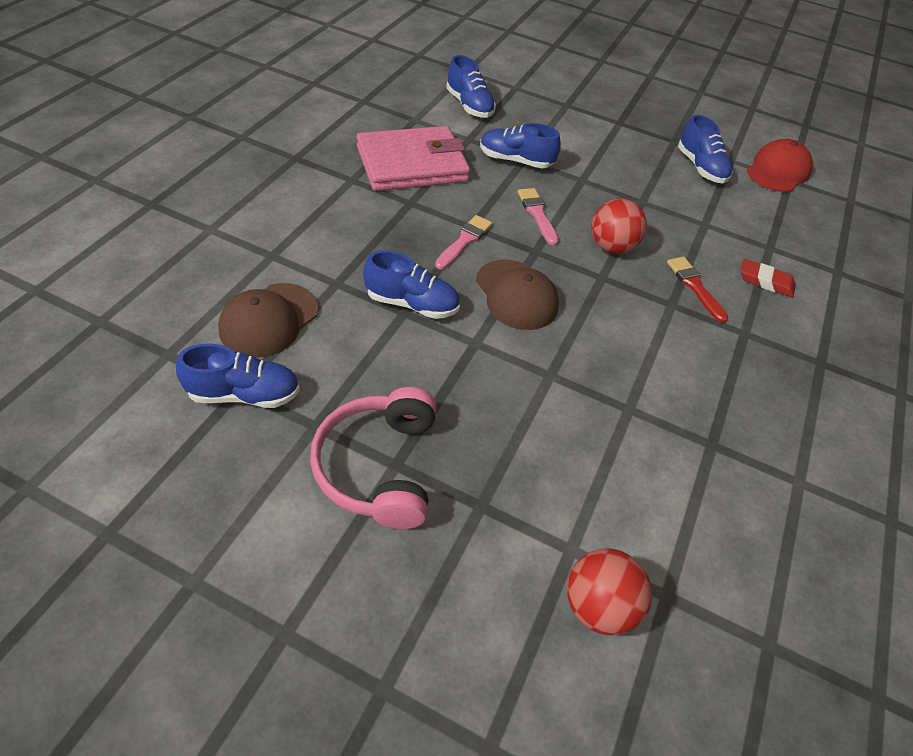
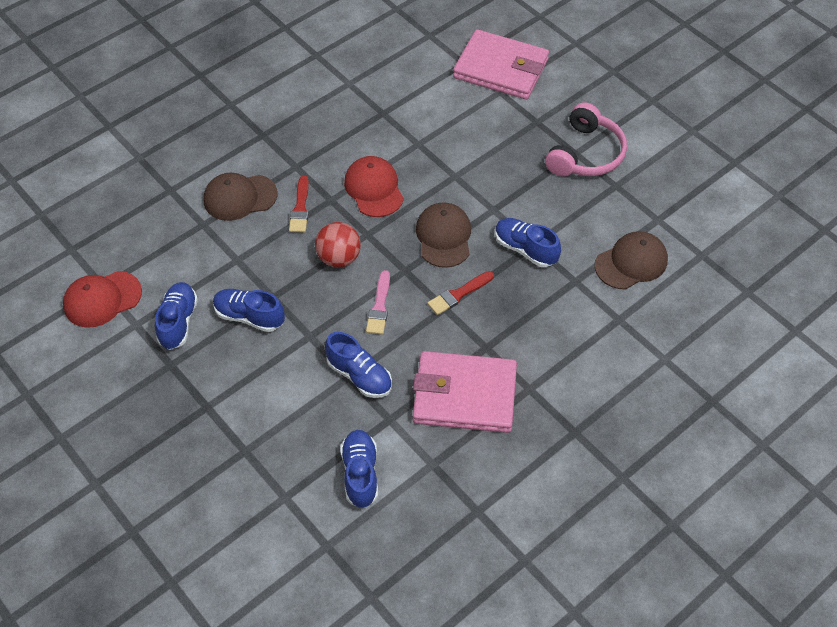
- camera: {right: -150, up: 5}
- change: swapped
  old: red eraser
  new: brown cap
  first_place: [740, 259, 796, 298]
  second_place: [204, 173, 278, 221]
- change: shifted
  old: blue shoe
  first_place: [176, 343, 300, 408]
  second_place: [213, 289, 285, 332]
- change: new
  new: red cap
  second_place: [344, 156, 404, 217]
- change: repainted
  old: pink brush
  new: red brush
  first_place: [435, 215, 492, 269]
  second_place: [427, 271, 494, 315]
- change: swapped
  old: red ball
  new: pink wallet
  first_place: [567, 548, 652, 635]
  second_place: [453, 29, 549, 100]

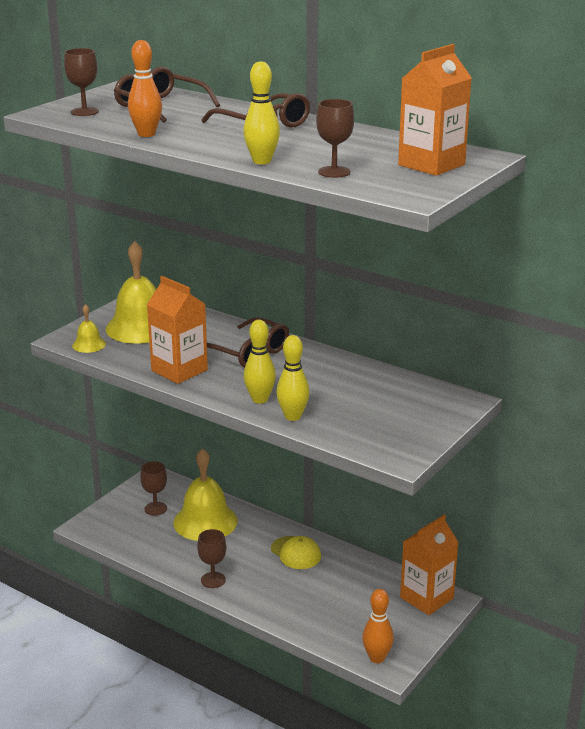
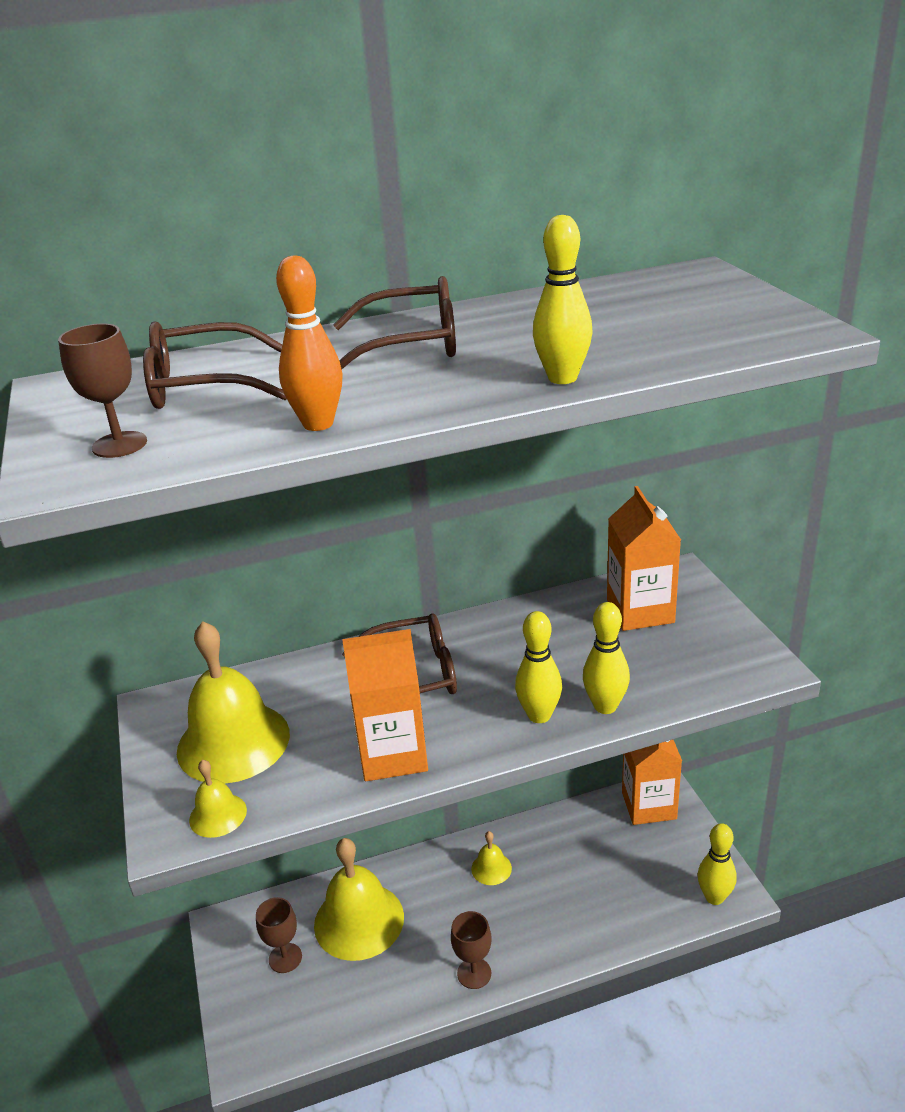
- camera: {right: -50, up: 5}
- change: swapped
  old: yellow cap
  new: yellow bell
  first_place: [271, 536, 321, 569]
  second_place: [471, 831, 512, 885]
- change: shifted
  old: orange carton
  first_place: [398, 44, 472, 176]
  second_place: [607, 486, 681, 631]
- change: repainted
  old: orange bowling pin
  new: yellow bowling pin
  first_place: [362, 589, 394, 663]
  second_place: [698, 823, 736, 905]
- change: gone
  old: brown goblet
  first_place: [316, 99, 354, 178]

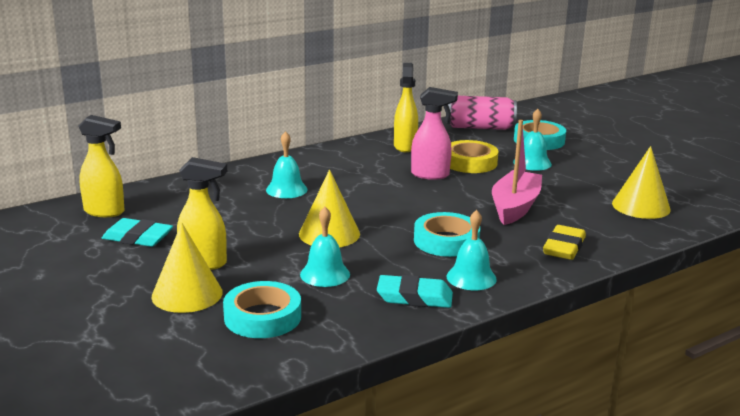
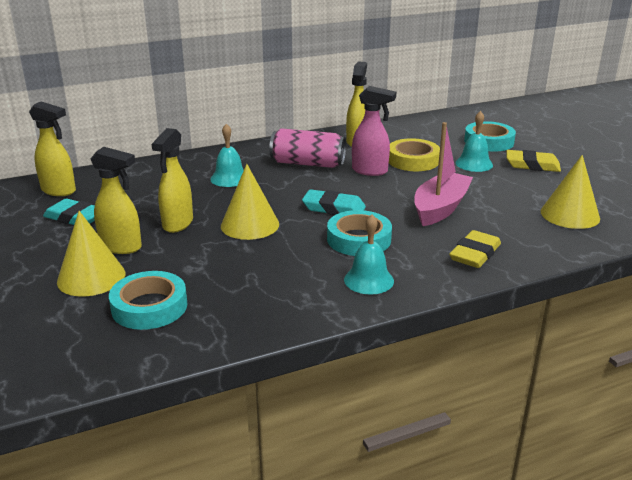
- camera: {right: 10, up: 5}
- change: new
  new: yellow spray bottle
  second_place: [152, 128, 193, 233]
- change: shifted
  old: pink can
  first_place: [447, 96, 517, 130]
  second_place: [269, 128, 346, 168]
- change: shifted
  old: turquoise eraser
  first_place: [377, 275, 453, 308]
  second_place: [302, 189, 366, 215]
- change: new
  new: yellow eraser
  second_place: [507, 150, 561, 172]
- change: gone
  old: turquoise bell
  first_place: [300, 207, 350, 287]

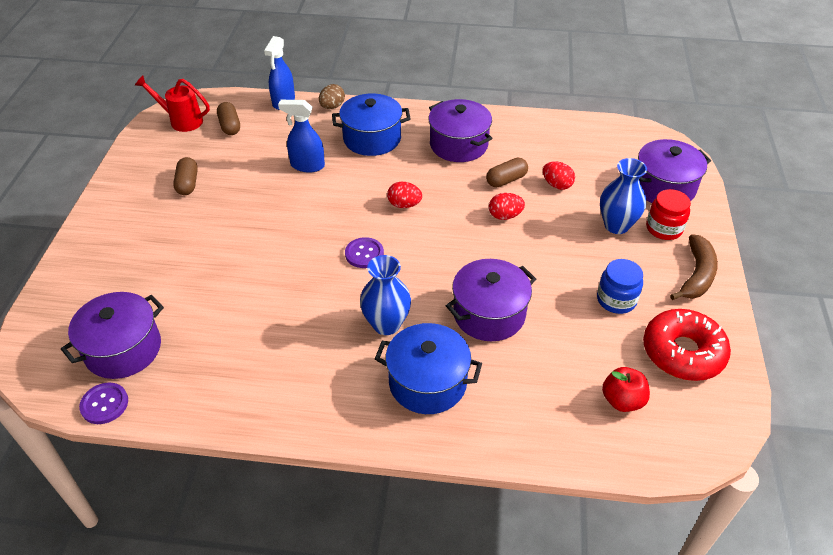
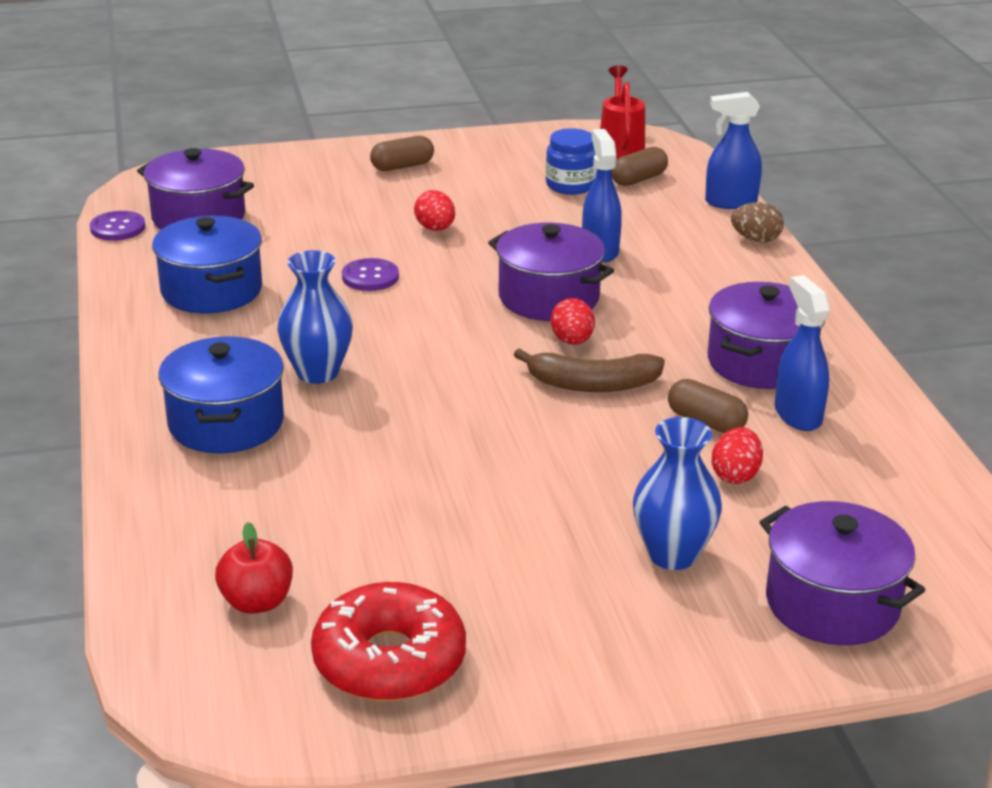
- camera: {right: 70, up: -15}
- change: shifted
  old: blue pot
  first_place: [332, 93, 411, 156]
  second_place: [152, 216, 262, 314]
- change: shifted
  old: purple button
  first_place: [345, 237, 384, 268]
  second_place: [342, 258, 399, 291]
- change: shifted
  old: brown capsule
  first_place: [173, 157, 198, 195]
  second_place: [370, 136, 434, 171]
- change: shifted
  old: red egg
  first_place: [489, 193, 525, 220]
  second_place: [414, 190, 455, 231]
- change: shifted
  old: purple pot
  first_place: [446, 259, 536, 341]
  second_place: [488, 223, 614, 321]
- change: shifted
  old: brown banana
  first_place: [670, 234, 718, 300]
  second_place: [514, 348, 665, 392]
- change: shifted
  old: blue jar
  first_place: [597, 259, 643, 314]
  second_place: [546, 128, 597, 195]
- change: new
  new: blue spray bottle
  second_place: [775, 275, 830, 431]
- change: gone
  old: red jar
  first_place: [646, 189, 691, 240]

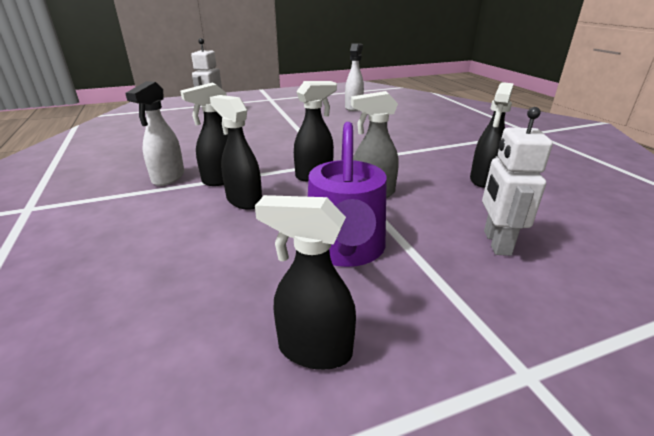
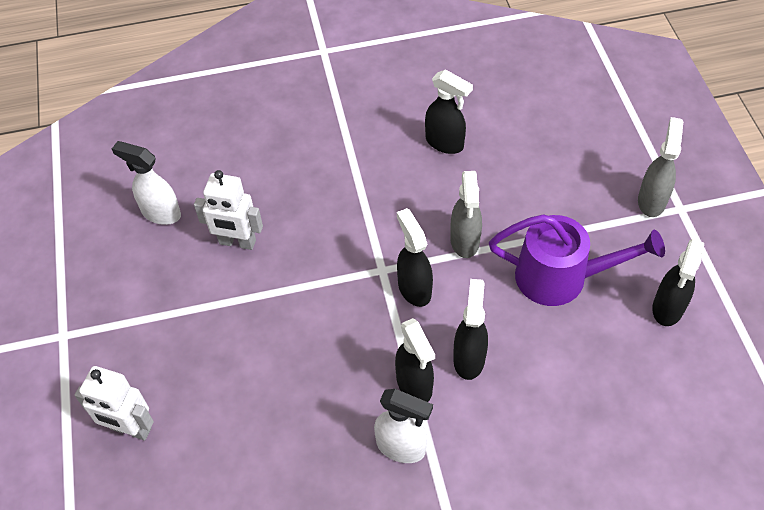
- camera: {right: -80, up: 25}
- change: shifted
  old: white robot
  first_place: [482, 107, 553, 256]
  second_place: [194, 170, 263, 250]
- change: rotated
  old: black spray bottle
  first_place: [210, 95, 262, 210]
  second_place: [453, 279, 488, 380]
  degrees: 135
- change: new
  new: grey spray bottle
  second_place: [638, 117, 683, 217]

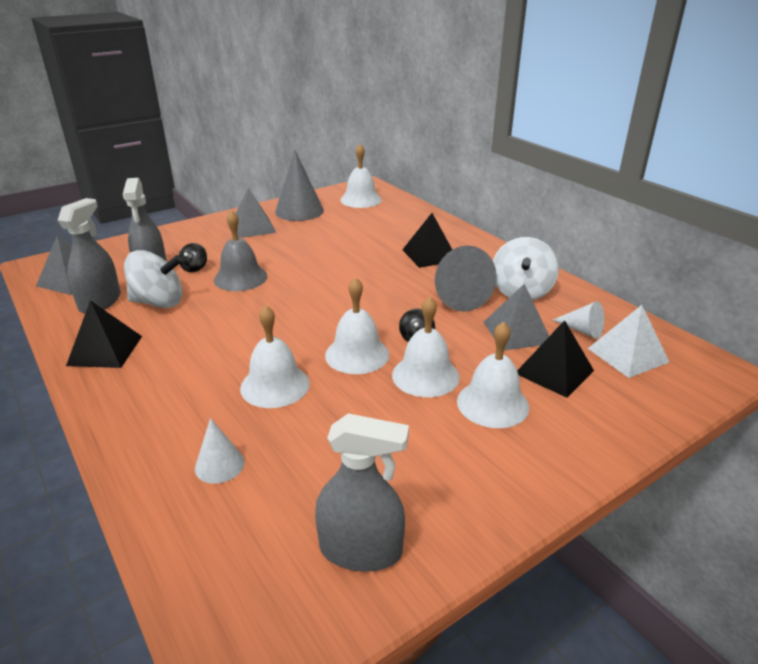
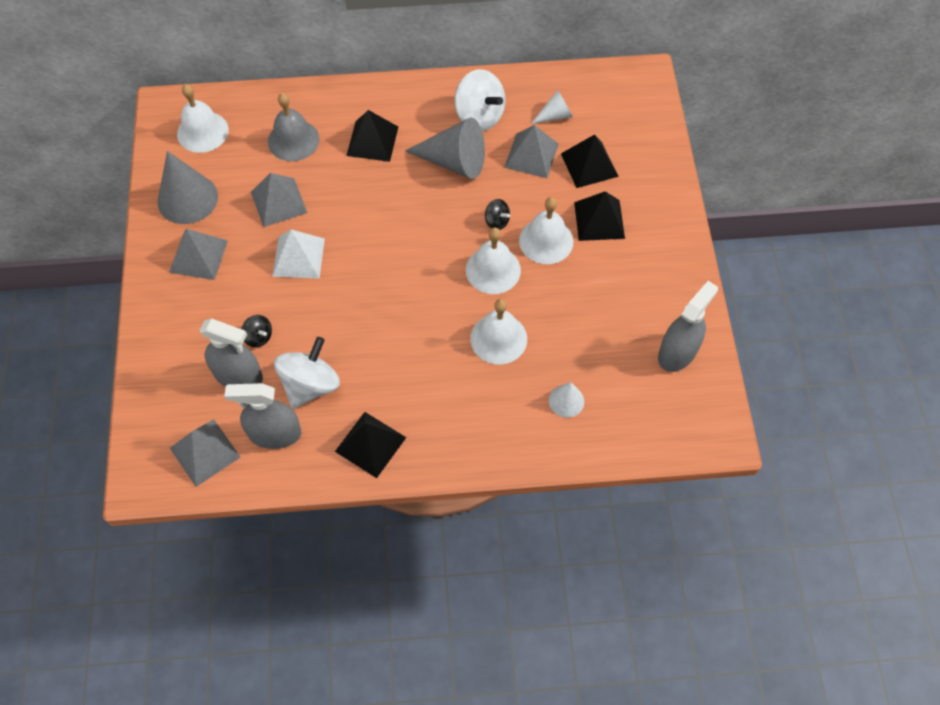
- camera: {right: -60, up: 30}
- change: rotated
  old: grey spray bottle
  first_place: [58, 198, 120, 313]
  second_place: [224, 383, 301, 449]
  degrees: -45
- change: new
  new: grey pyramid
  second_place: [251, 173, 307, 227]
- change: shifted
  old: grey bell
  first_place: [214, 210, 268, 291]
  second_place: [268, 93, 320, 161]
- change: shifted
  old: white pyramid
  first_place: [588, 305, 669, 378]
  second_place: [272, 230, 325, 279]
- change: swapped
  old: white bell
  new: black pyramid
  first_place: [457, 322, 529, 428]
  second_place: [574, 191, 625, 241]

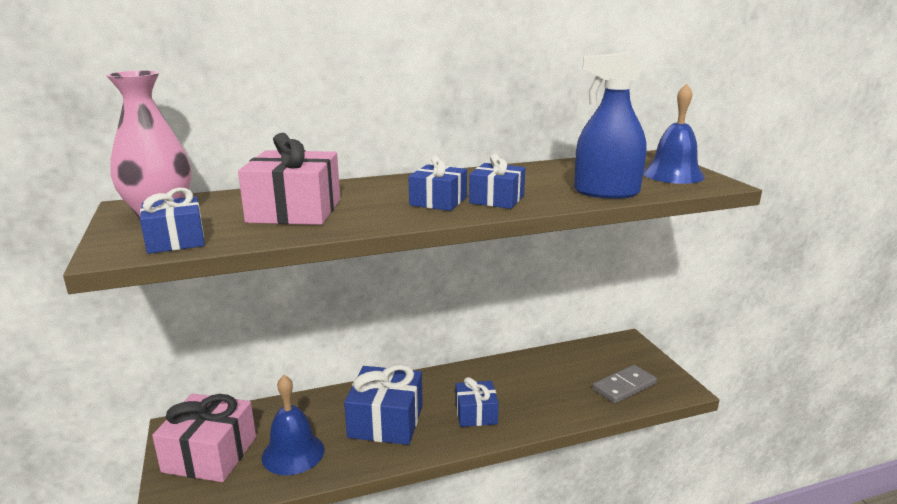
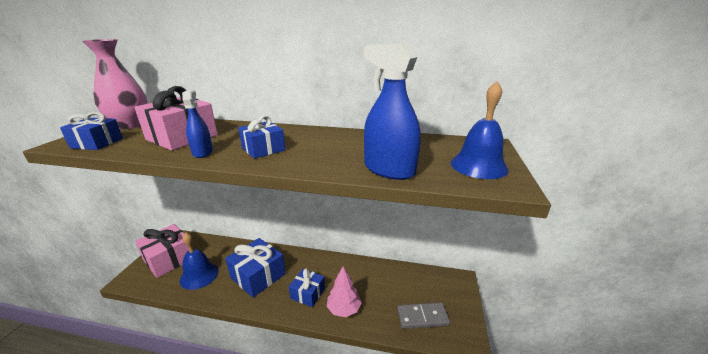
- camera: {right: 30, up: 5}
- change: new
  new: blue spray bottle
  second_place: [182, 90, 213, 158]
- change: new
  new: pink tree
  second_place: [327, 266, 362, 317]
- change: gone
  old: blue gift
  first_place: [469, 154, 525, 209]

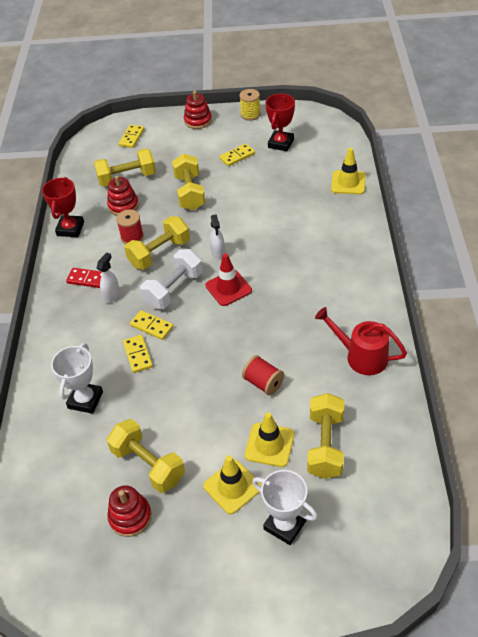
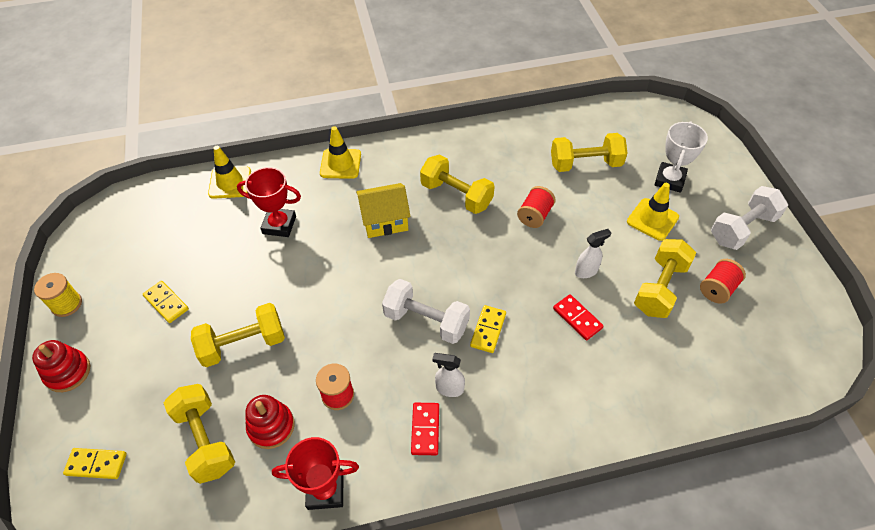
- camera: {right: -105, up: 5}
- change: shifted
  old: red trophy
  first_place: [265, 94, 295, 151]
  second_place: [237, 167, 301, 237]
- change: shifted
  old: yellow traffic cone
  first_place: [245, 412, 294, 467]
  second_place: [320, 126, 361, 179]
- change: new
  new: yellow house
  second_place: [356, 183, 411, 238]
- change: shifted
  old: yellow dumbbell
  first_place: [124, 216, 190, 270]
  second_place: [420, 154, 495, 214]
- change: new
  new: red domino
  second_place: [553, 294, 604, 340]
- change: shifted
  old: white spray bottle
  first_place: [210, 214, 225, 260]
  second_place: [575, 229, 611, 278]
- change: swapped
  old: red stacking toy
  new: red spool
  first_place: [107, 485, 152, 537]
  second_place: [700, 259, 746, 304]
- change: new
  new: white dumbbell
  second_place: [711, 186, 788, 250]
- change: gone
  old: white trophy
  first_place: [51, 343, 103, 414]
- change: gone
  old: yellow domino
  first_place: [123, 335, 153, 373]
- change: gone
  old: red traffic cone
  first_place: [205, 253, 252, 306]
- change: gone
  old: red watering can
  first_place: [315, 307, 407, 375]

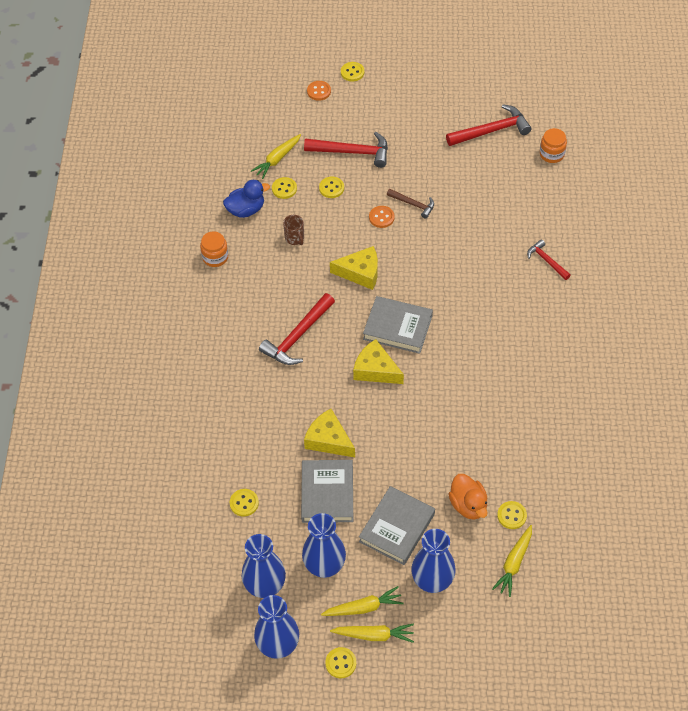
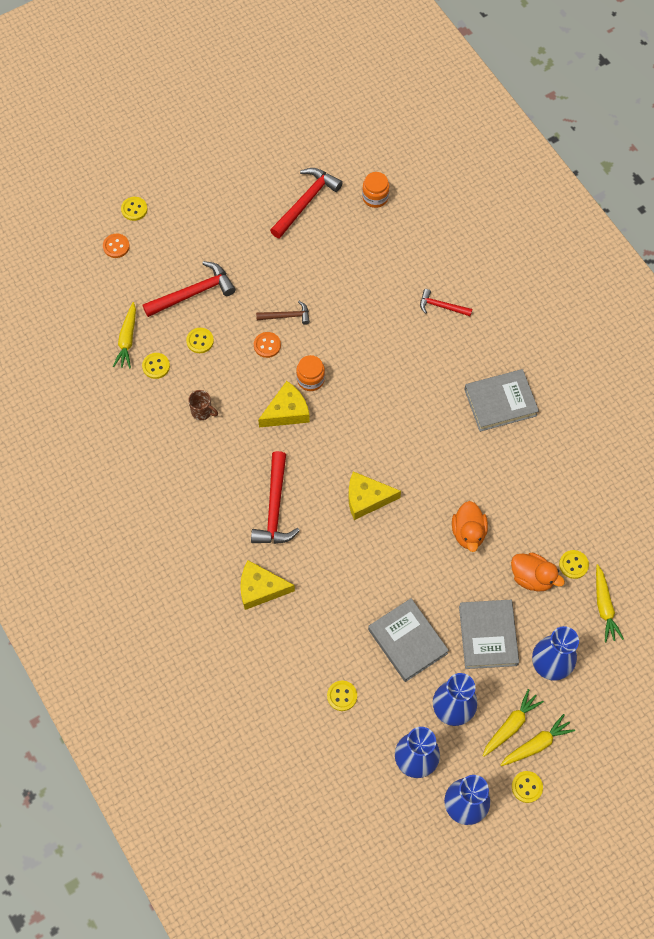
- camera: {right: -35, up: 10}
- change: shifted
  old: yellow cheese
  first_place: [304, 409, 355, 457]
  second_place: [240, 560, 295, 610]
- change: shifted
  old: orange jar
  first_place: [200, 231, 228, 267]
  second_place: [296, 355, 325, 391]
- change: new
  new: orange duck
  second_place: [452, 501, 488, 552]
- change: shifted
  old: grey book
  first_place: [363, 296, 433, 354]
  second_place: [464, 369, 539, 432]
- change: gone
  old: blue duck
  first_place: [223, 180, 270, 218]

